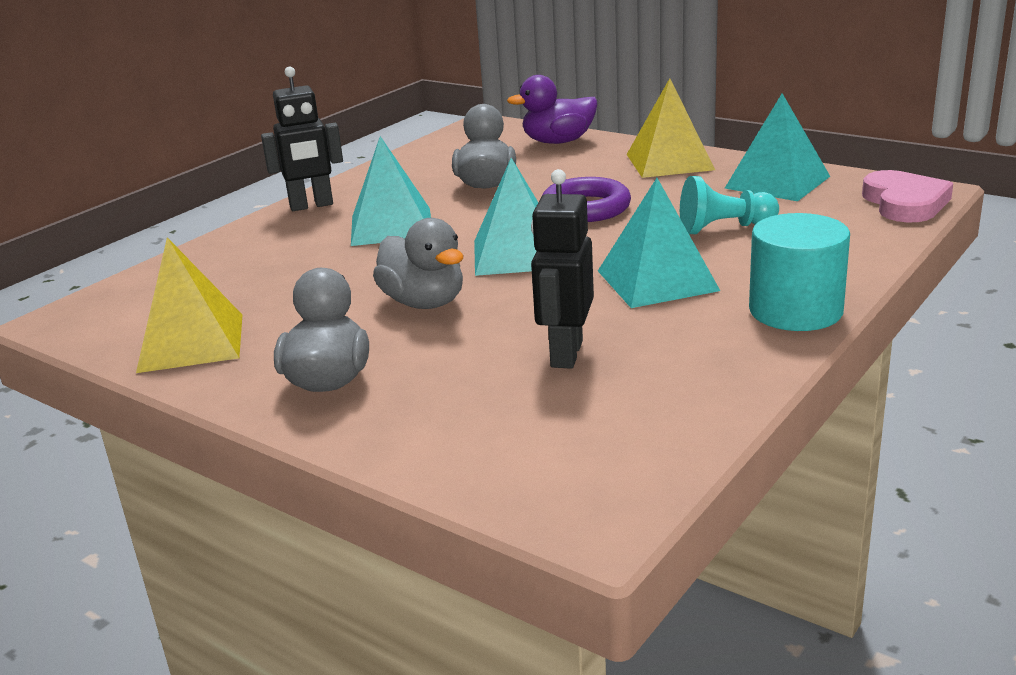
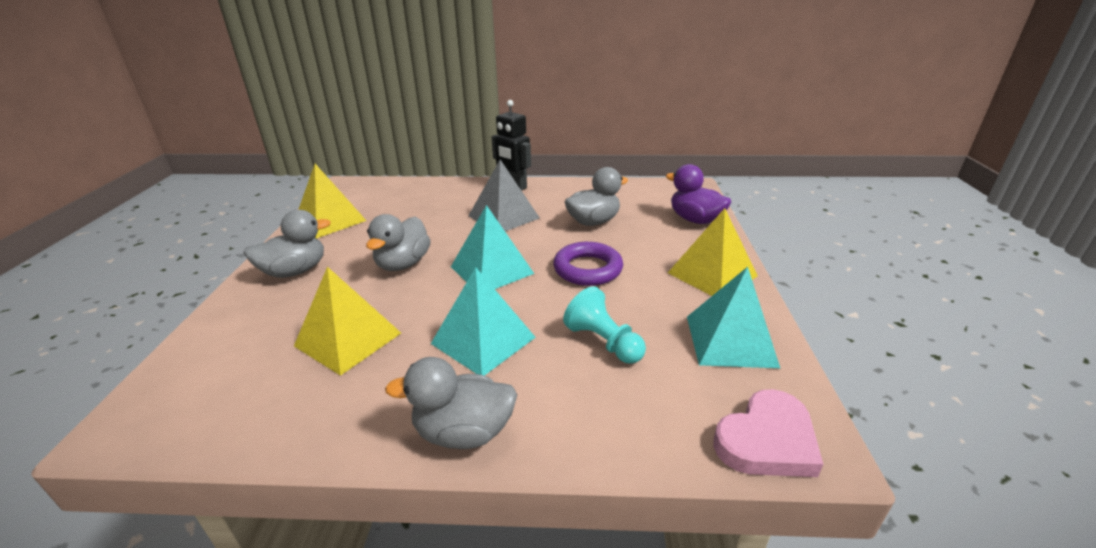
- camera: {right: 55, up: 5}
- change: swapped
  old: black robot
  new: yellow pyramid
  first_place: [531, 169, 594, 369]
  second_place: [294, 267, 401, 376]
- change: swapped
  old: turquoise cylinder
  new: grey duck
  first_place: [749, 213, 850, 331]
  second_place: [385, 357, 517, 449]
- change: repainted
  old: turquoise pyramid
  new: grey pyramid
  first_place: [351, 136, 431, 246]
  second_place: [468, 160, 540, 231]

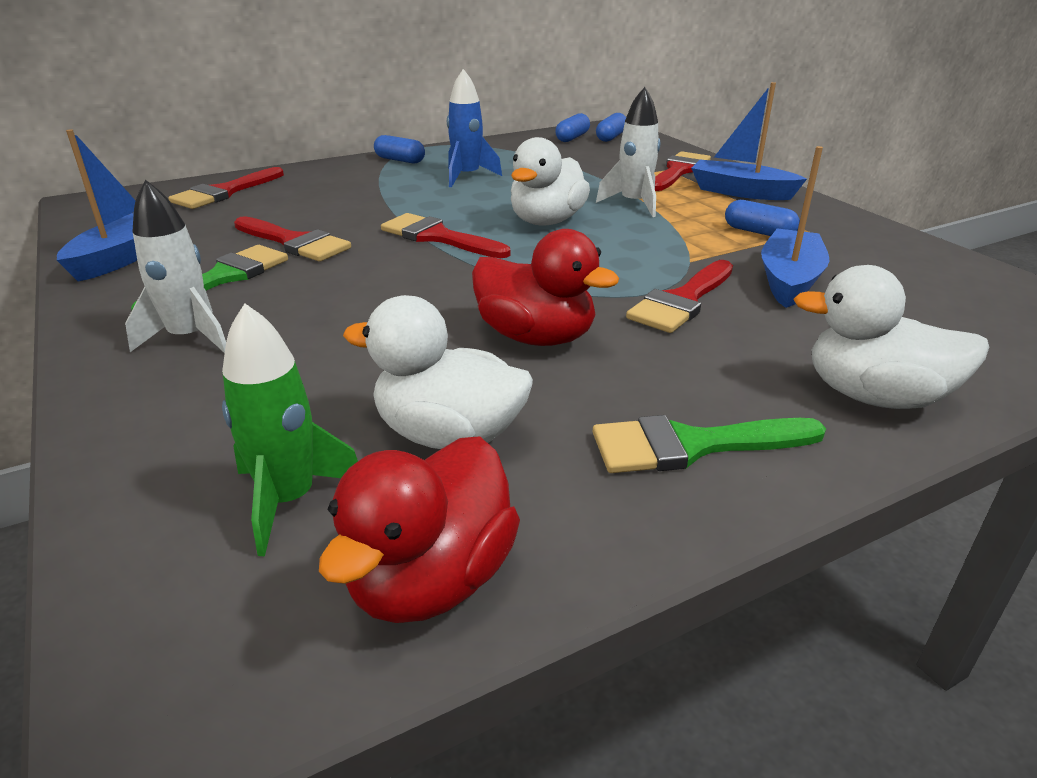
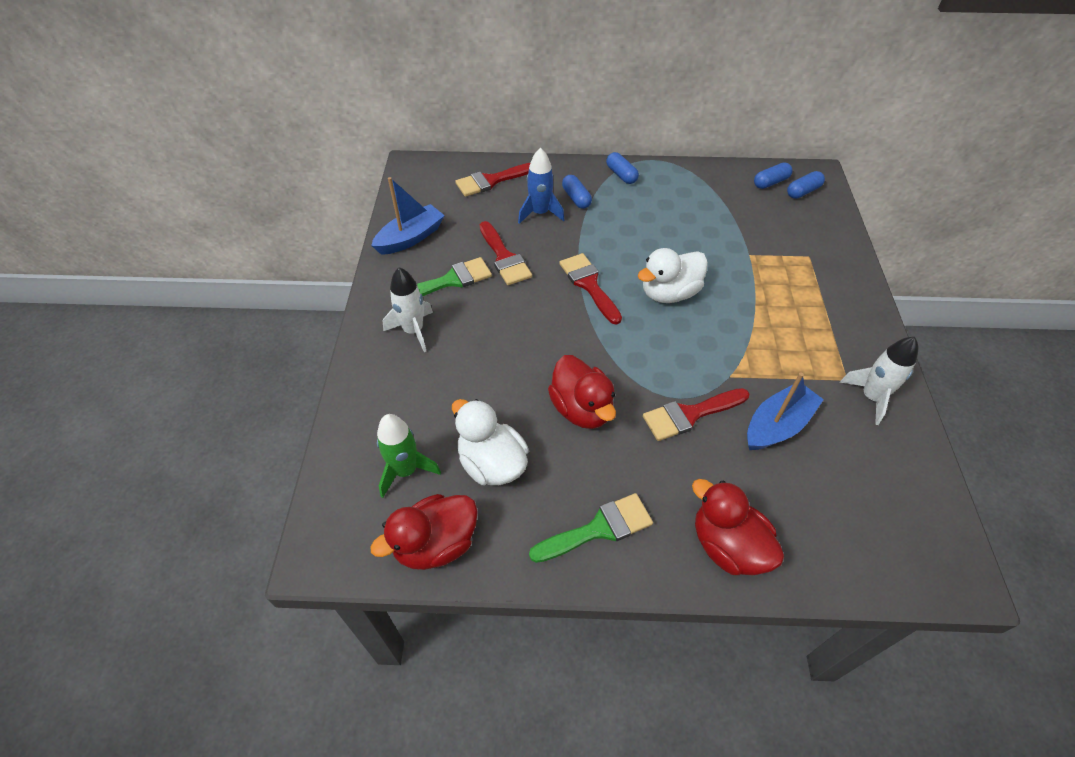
- camera: {right: 30, up: 20}
- change: shifted
  old: blue rocket
  first_place: [447, 69, 502, 187]
  second_place: [518, 148, 564, 224]
- change: rotated
  old: green brush
  first_place: [593, 415, 826, 473]
  second_place: [529, 493, 653, 563]
  degrees: 135
- change: shifted
  old: blue capsule
  first_place: [725, 200, 800, 236]
  second_place: [562, 175, 592, 209]
- change: repainted
  old: white duck
  new: red duck
  first_place: [793, 265, 989, 409]
  second_place: [692, 479, 784, 575]
- change: shifted
  old: white rocket
  first_place: [596, 87, 660, 217]
  second_place: [840, 337, 918, 425]
- change: gone
  old: red brush
  first_place: [655, 151, 711, 191]
- change: gone
  old: blue boat
  first_place: [691, 82, 807, 200]

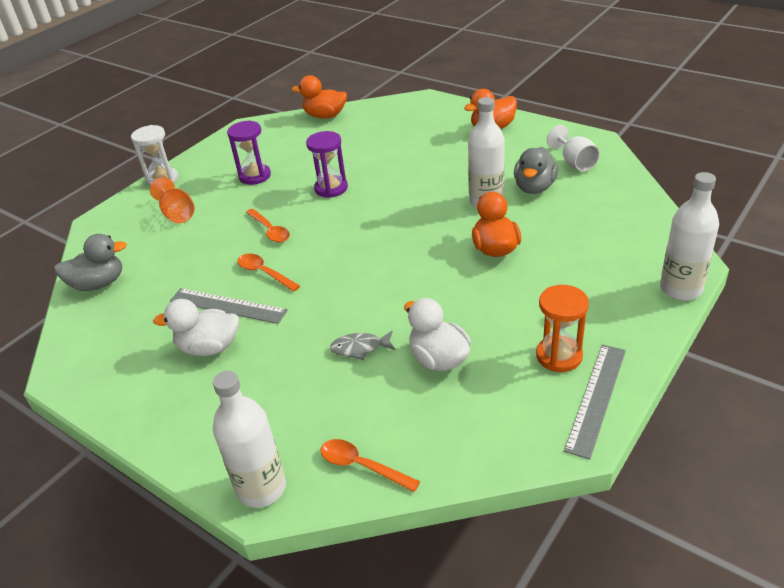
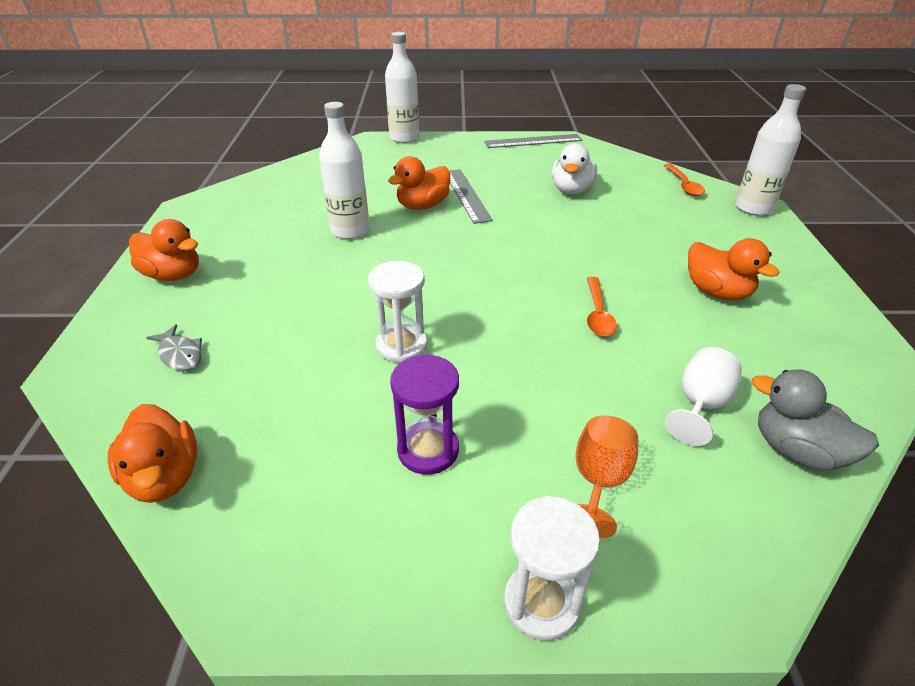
- camera: {right: -130, up: 0}
- change: shifted
  old: grey fish
  first_place: [330, 331, 395, 360]
  second_place: [146, 324, 202, 371]
- change: repainted
  old: purple hourglass
  new: white hourglass
  first_place: [306, 131, 348, 198]
  second_place: [368, 261, 427, 363]
- change: shifted
  old: grey ruler
  first_place: [170, 288, 288, 324]
  second_place: [449, 169, 493, 224]
- change: shifted
  old: white goblet
  first_place: [547, 125, 600, 171]
  second_place: [665, 347, 742, 446]
- change: repainted
  old: white duck
  new: orange duck
  first_place: [153, 299, 239, 356]
  second_place: [688, 238, 779, 300]
- change: gone
  old: orange spoon
  first_place: [246, 209, 290, 243]
- change: gone
  old: grey duck
  first_place: [514, 147, 559, 194]
- change: gone
  old: orange hourglass
  first_place: [536, 285, 589, 372]

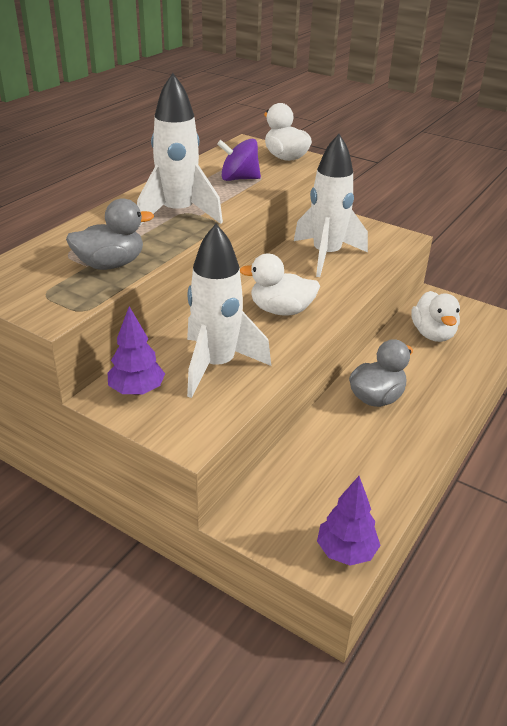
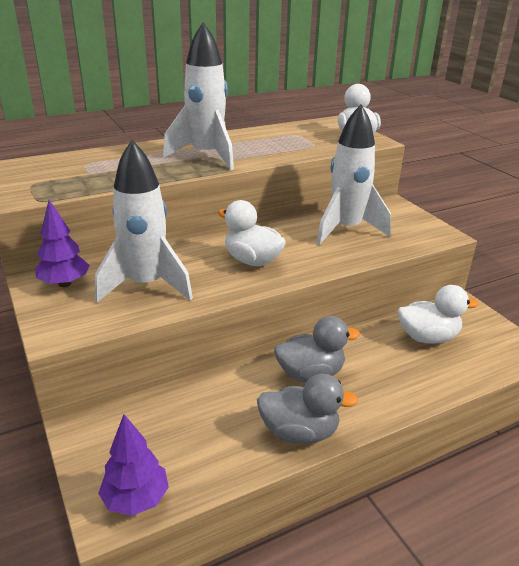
- camera: {right: 30, up: -5}
- change: shifted
  old: grey duck
  first_place: [66, 198, 154, 270]
  second_place: [257, 374, 359, 444]
- change: rotated
  old: white duck
  first_place: [411, 291, 460, 342]
  second_place: [398, 285, 479, 344]
  degrees: -120
- change: gone
  old: purple spinning top
  first_place: [217, 139, 261, 181]

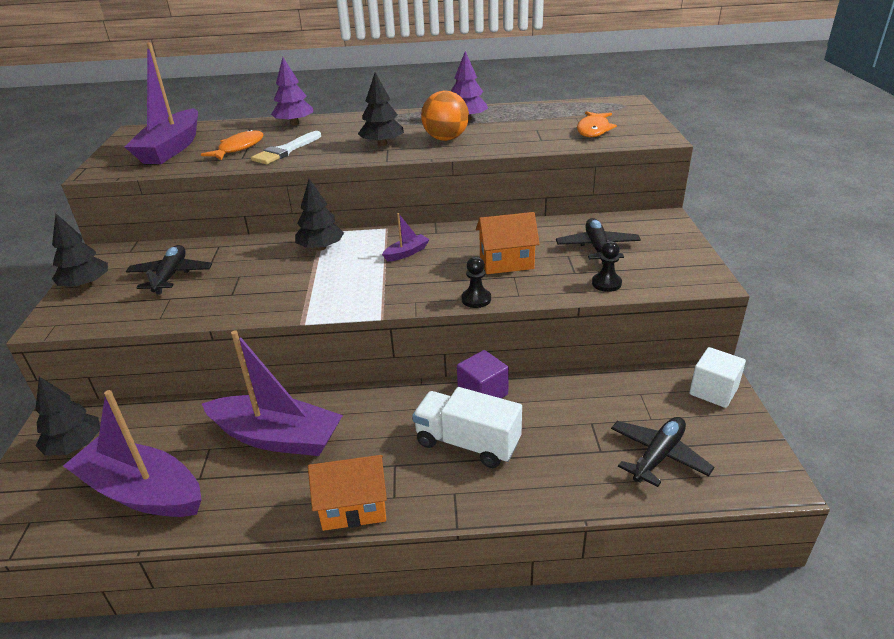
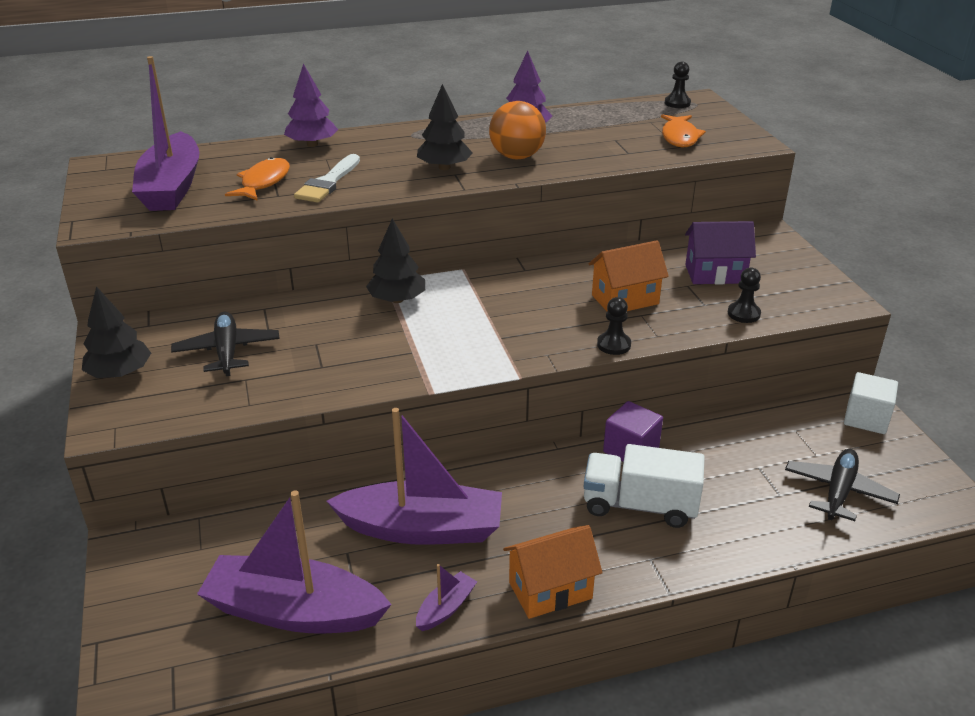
- camera: {right: -15, up: 0}
- change: shifted
  old: purple boat
  first_place: [382, 213, 430, 262]
  second_place: [416, 564, 477, 631]
- change: new
  new: black pawn
  second_place: [665, 61, 691, 108]
- change: swapped
  old: black plane
  new: purple house
  first_place: [556, 218, 641, 264]
  second_place: [685, 221, 756, 284]
- change: gone
  old: black tree
  first_place: [35, 377, 100, 456]

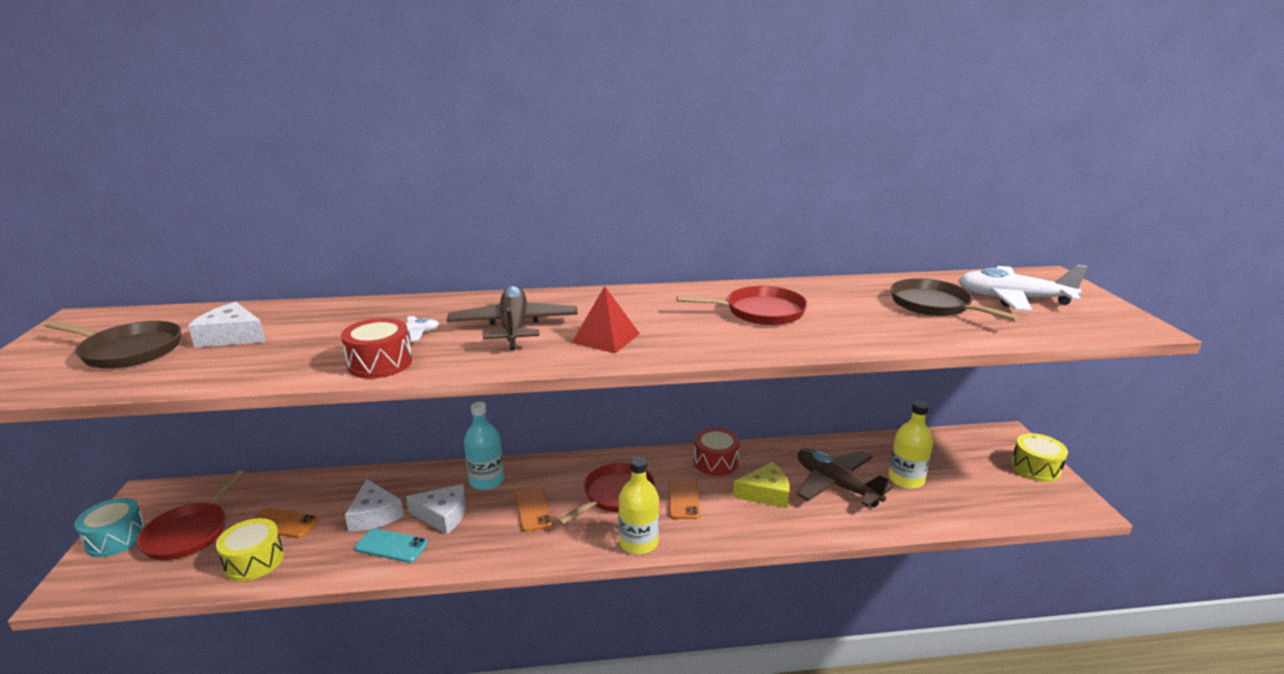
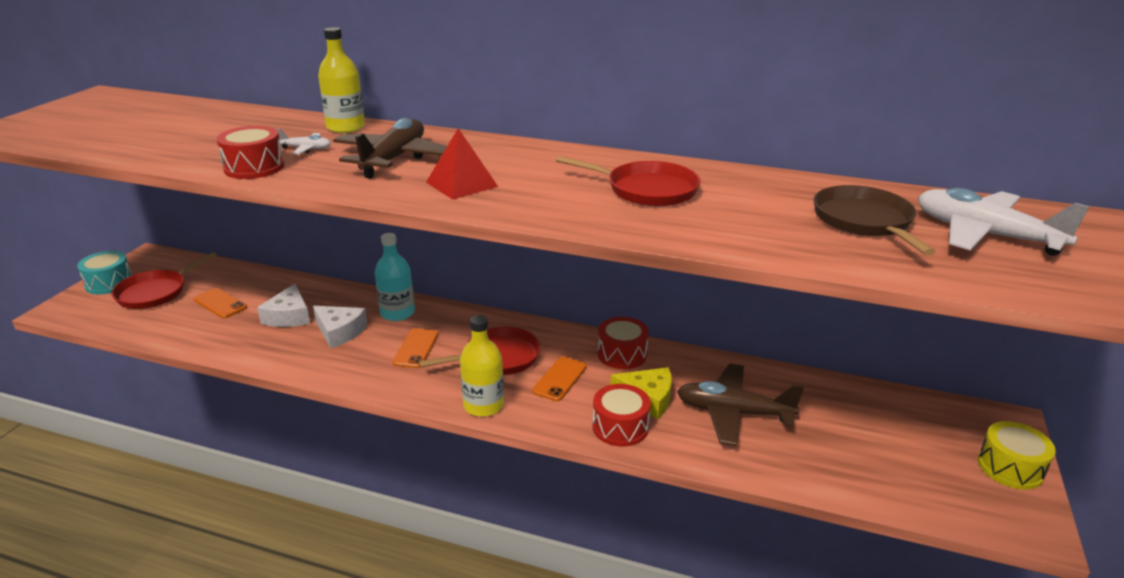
- camera: {right: 25, up: 5}
- change: shifted
  old: yellow bottle
  first_place: [889, 401, 933, 489]
  second_place: [318, 27, 365, 133]
- change: new
  new: red drum
  second_place: [592, 384, 651, 447]
- change: rotated
  old: brown plane
  first_place: [797, 449, 893, 507]
  second_place: [677, 364, 804, 446]
  degrees: -60
- change: gone
  old: brown pan
  first_place: [44, 321, 181, 368]
- change: gone
  old: white cheese
  first_place: [188, 302, 266, 348]
- change: gone
  old: yellow drum
  first_place: [216, 518, 284, 581]
- change: gone
  old: turquoise phone
  first_place: [354, 528, 428, 563]

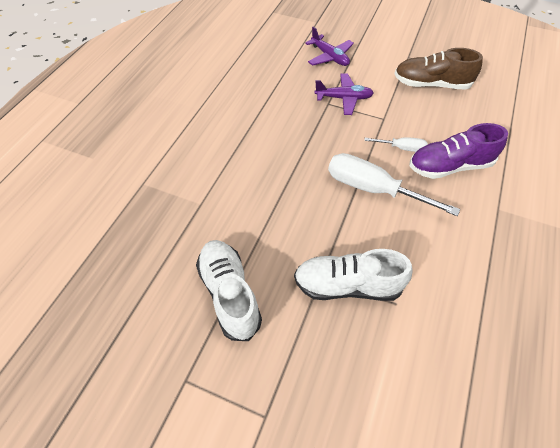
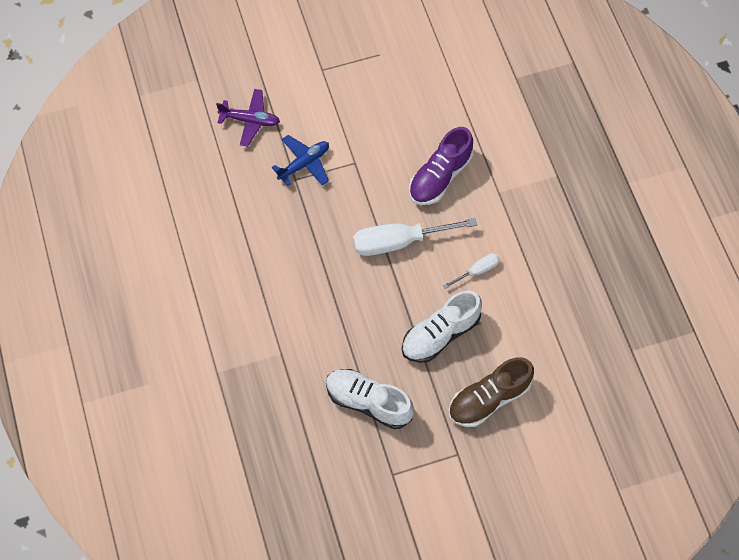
- camera: {right: -40, up: 10}
- change: repainted
  old: purple plane
  new: blue plane
  first_place: [314, 73, 374, 115]
  second_place: [272, 135, 329, 186]
- change: shifted
  old: white screwdriver
  first_place: [364, 137, 428, 152]
  second_place: [443, 253, 500, 289]
- change: shifted
  old: brown shoe
  first_place: [394, 48, 483, 89]
  second_place: [448, 357, 534, 427]

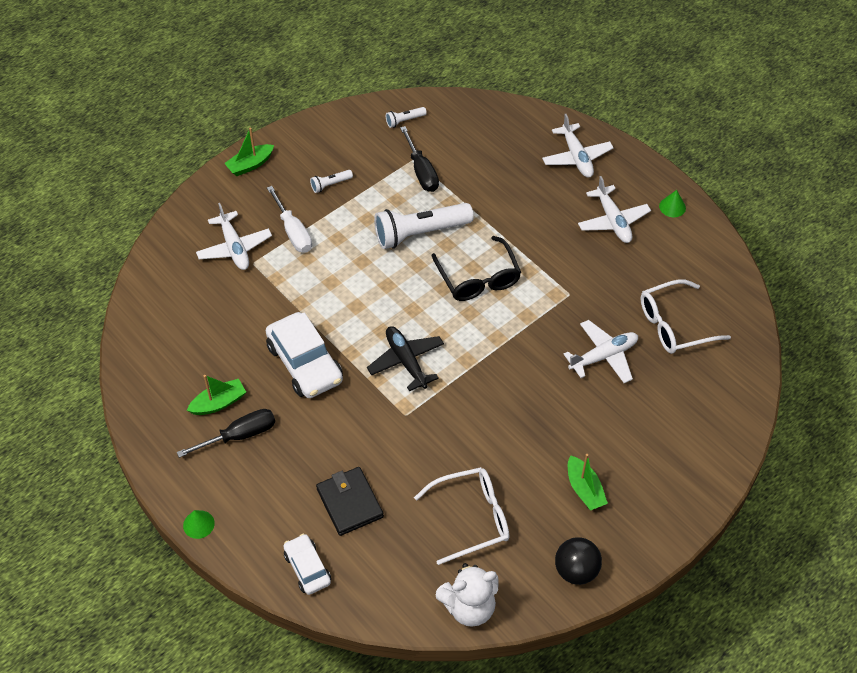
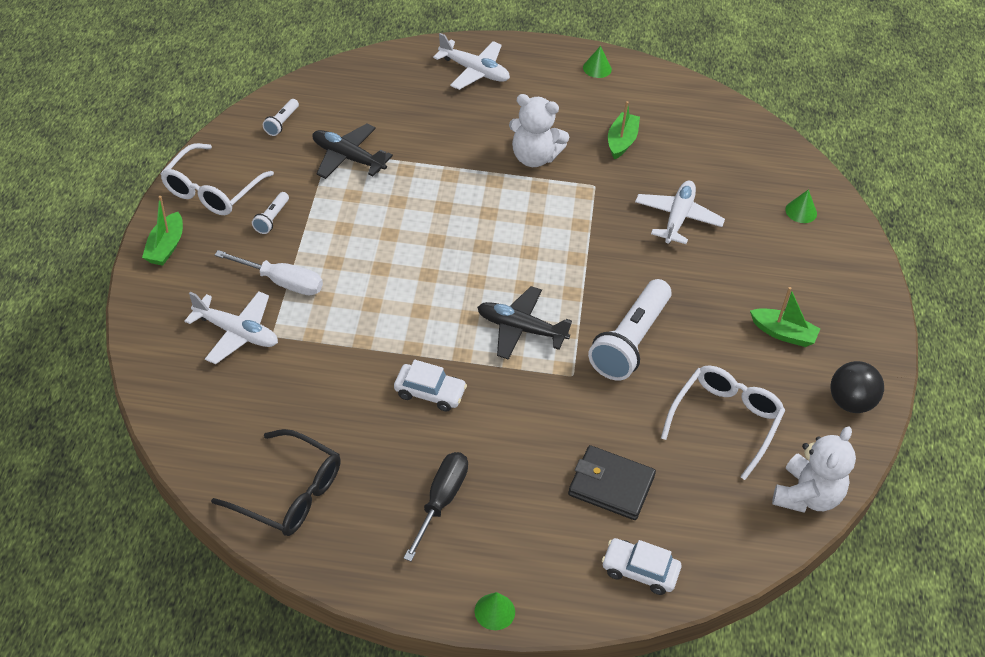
- camera: {right: -45, up: -5}
- change: shifted
  old: white glasses
  first_place: [641, 279, 731, 354]
  second_place: [160, 143, 274, 215]
- change: shifted
  old: black glasses
  first_place: [431, 236, 521, 301]
  second_place: [211, 429, 341, 536]
- change: swapped
  old: black screwdriver
  new: black plane
  first_place: [400, 126, 439, 192]
  second_place: [312, 124, 393, 179]
- change: scaled
  old: white car
  first_place: [266, 312, 343, 398]
  second_place: [394, 360, 467, 411]
  factor: 0.58
- change: new
  new: white teddy bear
  second_place: [509, 94, 569, 167]
- change: shifted
  old: white flashlight
  first_place: [374, 203, 474, 249]
  second_place: [588, 279, 672, 380]
- change: shifted
  old: green boat
  first_place: [187, 375, 246, 415]
  second_place: [608, 101, 640, 159]
- change: new
  new: green cone
  second_place: [785, 189, 817, 223]
- change: gone
  old: white plane
  first_place: [578, 176, 651, 243]

